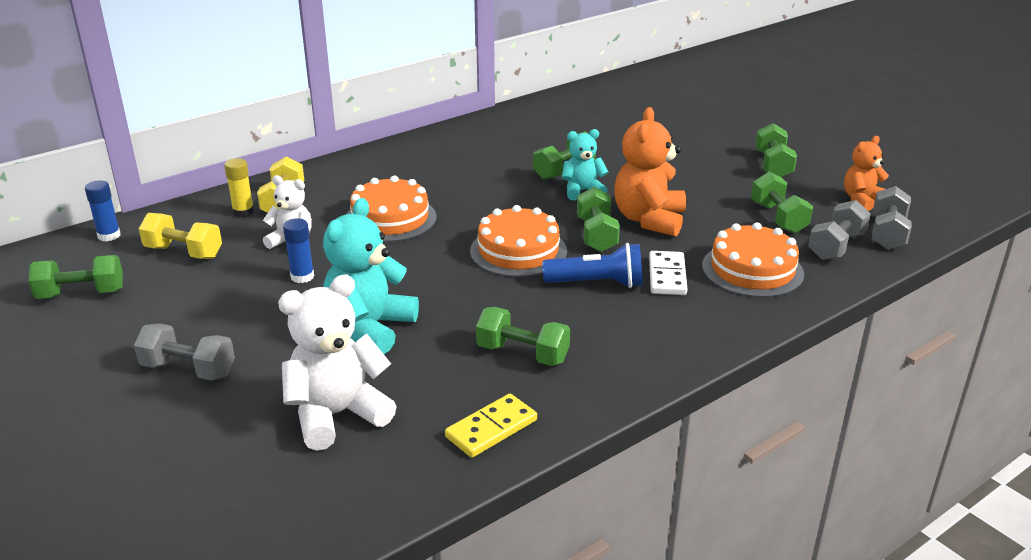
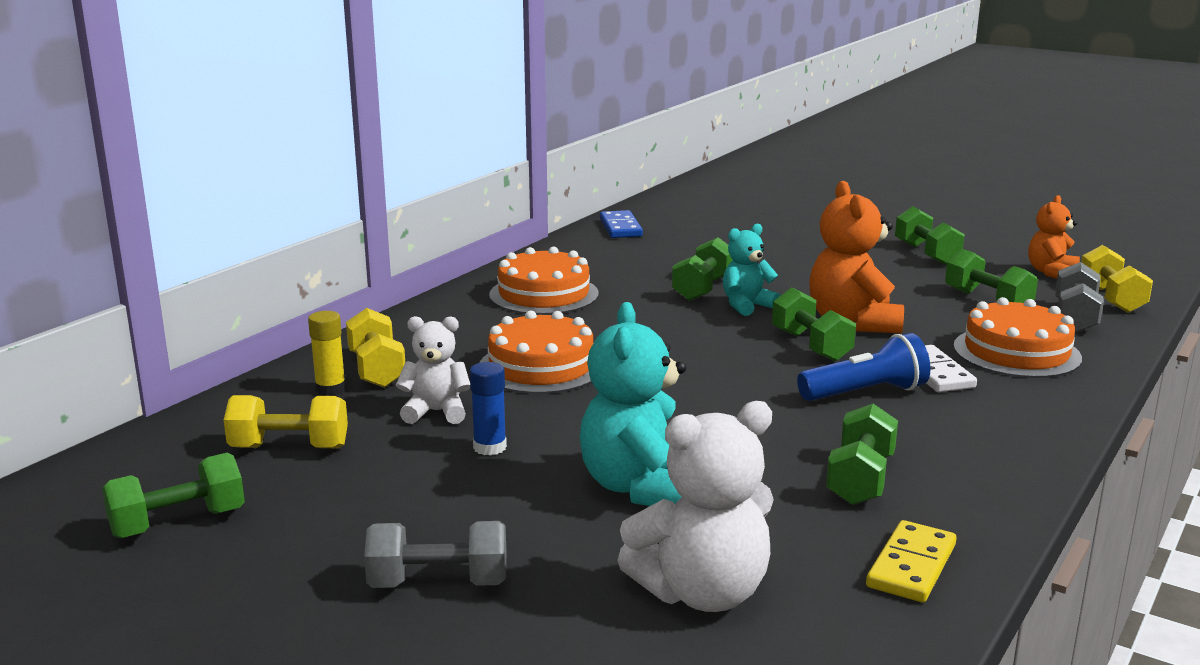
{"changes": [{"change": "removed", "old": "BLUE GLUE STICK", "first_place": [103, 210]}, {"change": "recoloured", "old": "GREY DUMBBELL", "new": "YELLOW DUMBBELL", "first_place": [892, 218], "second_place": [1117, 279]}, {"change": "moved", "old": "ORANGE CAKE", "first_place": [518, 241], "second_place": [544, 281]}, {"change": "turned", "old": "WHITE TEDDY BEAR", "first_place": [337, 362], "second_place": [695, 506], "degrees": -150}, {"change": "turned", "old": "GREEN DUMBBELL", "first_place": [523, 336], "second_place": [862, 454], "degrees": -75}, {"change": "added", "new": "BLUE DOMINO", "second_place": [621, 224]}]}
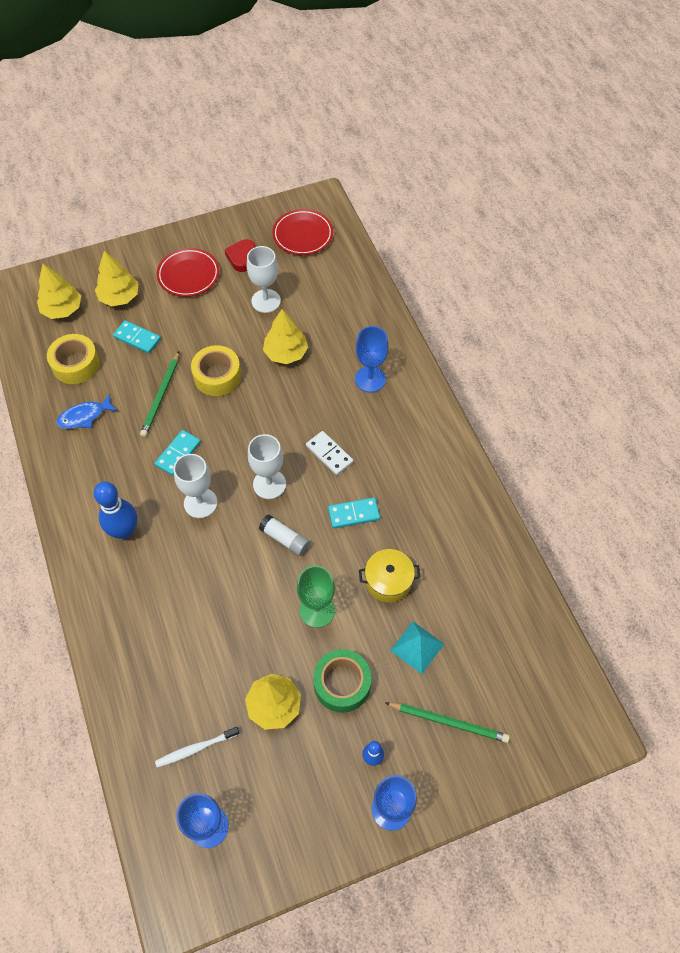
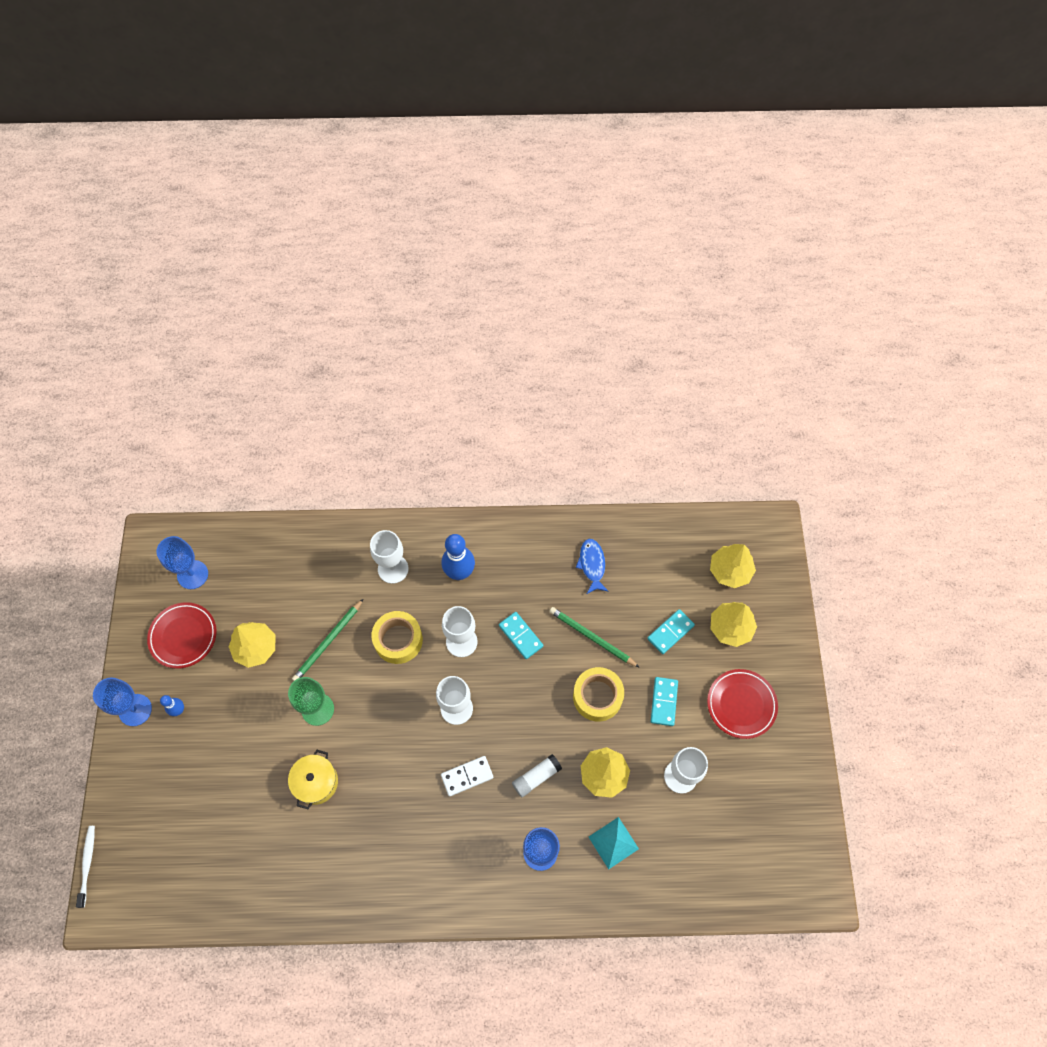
{"changes": [{"change": "moved", "old": "RED PLATE", "first_place": [302, 232], "second_place": [182, 635]}, {"change": "removed", "old": "RED HEART", "first_place": [240, 255]}, {"change": "moved", "old": "YELLOW TAPE", "first_place": [73, 359], "second_place": [397, 637]}, {"change": "moved", "old": "TURQUOISE DOMINO", "first_place": [354, 513], "second_place": [664, 701]}, {"change": "moved", "old": "WHITE GLUE STICK", "first_place": [284, 535], "second_place": [537, 775]}, {"change": "moved", "old": "TURQUOISE PYRAMID", "first_place": [417, 647], "second_place": [614, 843]}, {"change": "removed", "old": "GREEN TAPE", "first_place": [342, 681]}, {"change": "moved", "old": "GREEN PENCIL", "first_place": [448, 722], "second_place": [327, 640]}, {"change": "moved", "old": "WHITE TOOTHBRUSH", "first_place": [197, 747], "second_place": [85, 867]}, {"change": "added", "new": "WHITE GOBLET", "second_place": [389, 557]}]}
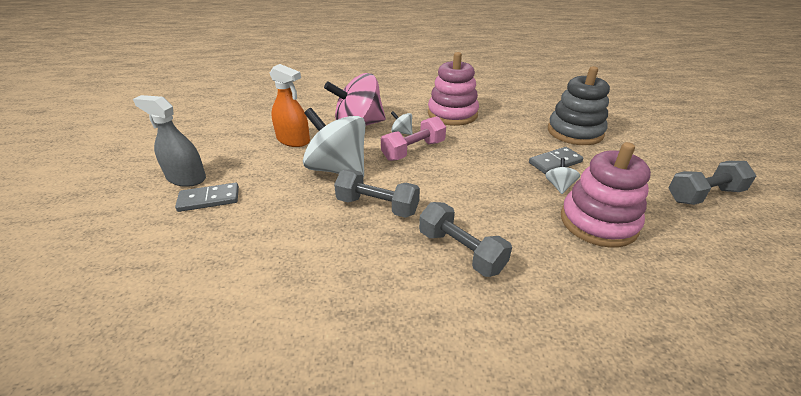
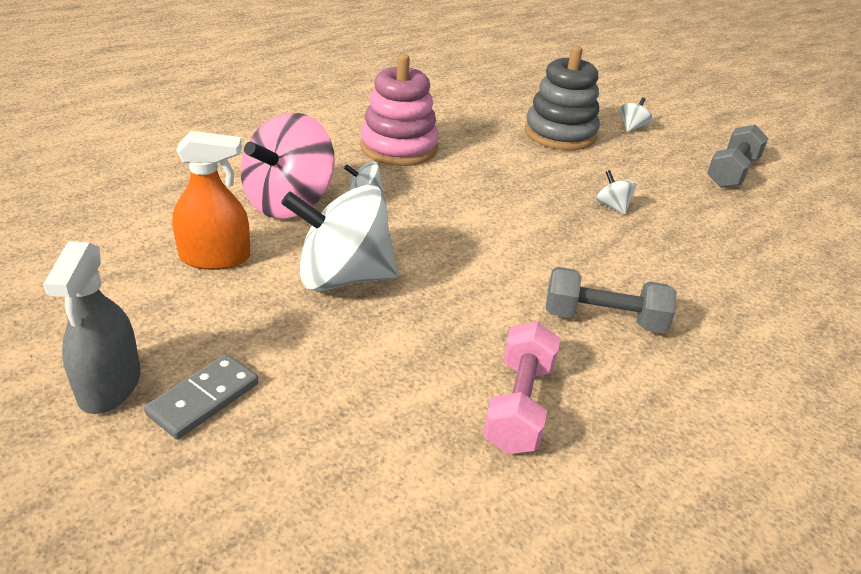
{"changes": [{"change": "turned", "old": "GREY SPRAY BOTTLE", "first_place": [169, 141], "second_place": [92, 327], "degrees": -75}, {"change": "moved", "old": "PINK DUMBBELL", "first_place": [413, 138], "second_place": [522, 388]}, {"change": "removed", "old": "PINK STACKING TOY", "first_place": [606, 195]}, {"change": "removed", "old": "GREY DOMINO", "first_place": [556, 160]}, {"change": "removed", "old": "GREY DUMBBELL", "first_place": [377, 193]}, {"change": "added", "new": "WHITE SPINNING TOP", "second_place": [636, 114]}]}
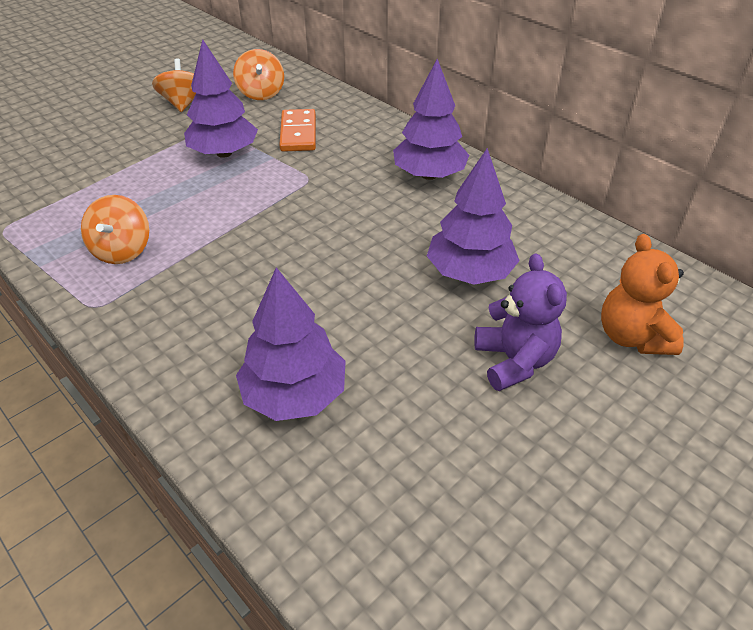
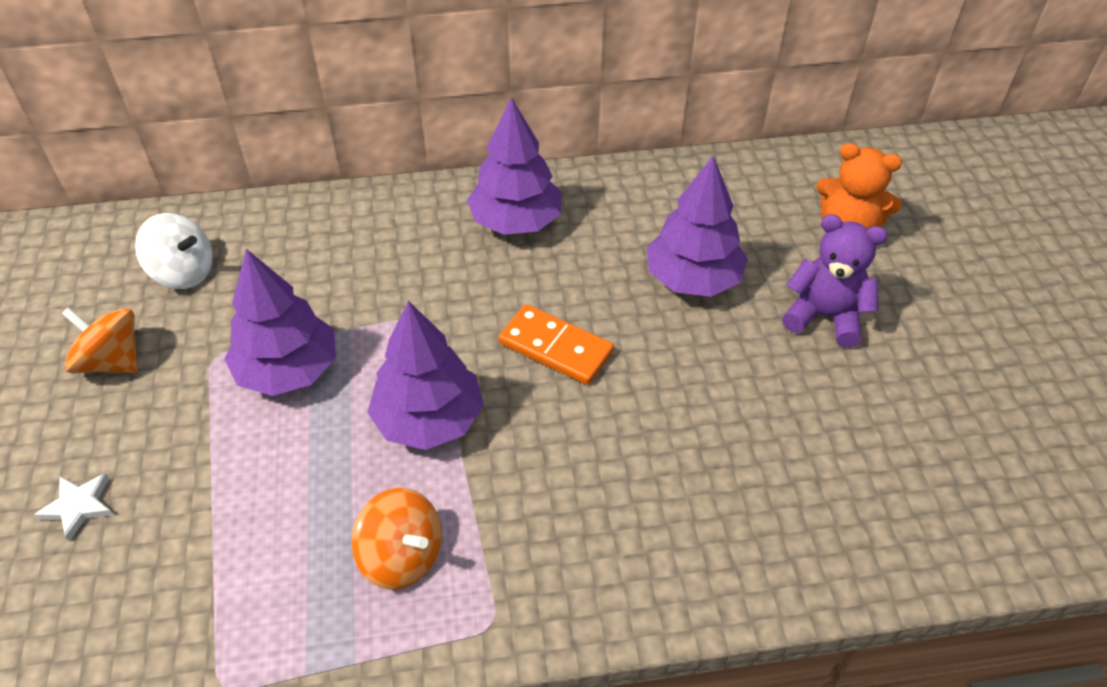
{"changes": [{"change": "recoloured", "old": "ORANGE SPINNING TOP", "new": "WHITE SPINNING TOP", "first_place": [258, 74], "second_place": [174, 251]}, {"change": "moved", "old": "ORANGE DOMINO", "first_place": [297, 130], "second_place": [556, 344]}, {"change": "moved", "old": "PURPLE TREE", "first_place": [291, 344], "second_place": [426, 375]}, {"change": "added", "new": "WHITE STAR", "second_place": [73, 507]}]}
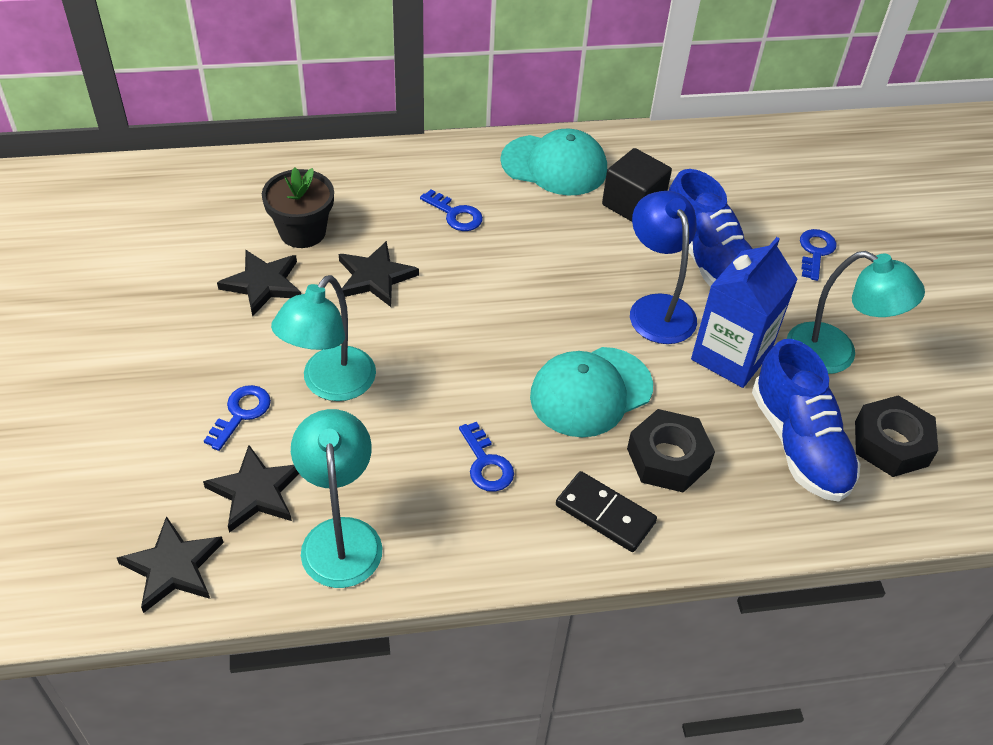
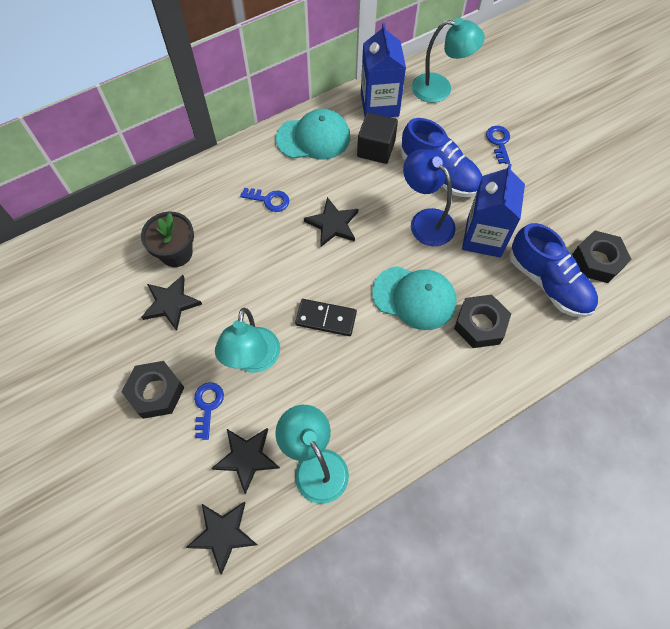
{"changes": [{"change": "moved", "old": "BLACK STAR", "first_place": [379, 274], "second_place": [331, 222]}, {"change": "moved", "old": "TURQUOISE LAMP", "first_place": [856, 312], "second_place": [448, 60]}, {"change": "turned", "old": "TURQUOISE CAP", "first_place": [591, 392], "second_place": [414, 298], "degrees": -105}, {"change": "removed", "old": "BLUE KEY", "first_place": [486, 457]}, {"change": "moved", "old": "BLACK DOMINO", "first_place": [606, 511], "second_place": [326, 317]}, {"change": "added", "new": "BLUE CARTON", "second_place": [383, 70]}, {"change": "added", "new": "BLACK NUT", "second_place": [153, 390]}]}
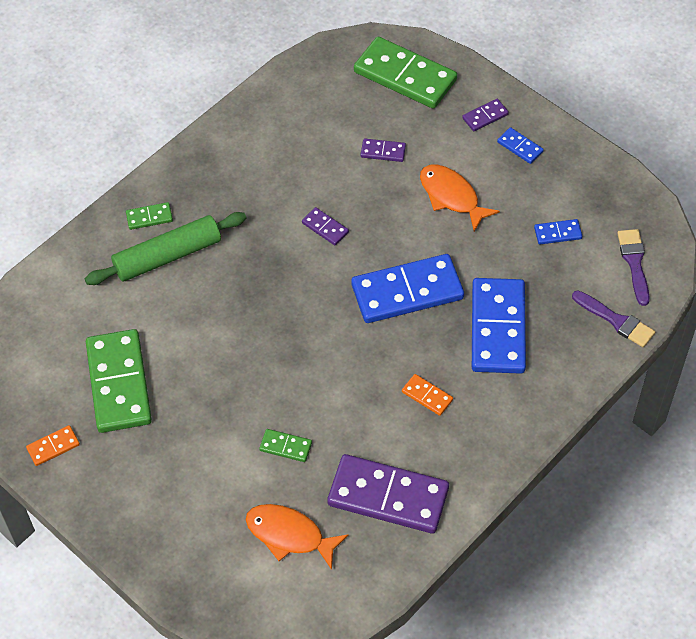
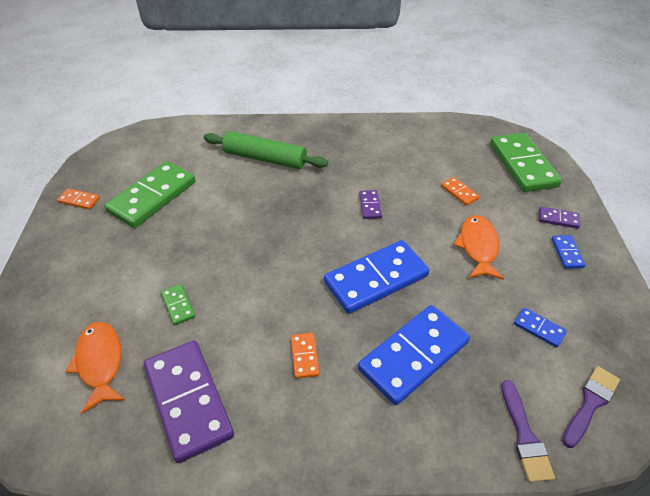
{"changes": [{"change": "recoloured", "old": "PURPLE DOMINO", "new": "ORANGE DOMINO", "first_place": [383, 150], "second_place": [460, 191]}, {"change": "removed", "old": "GREEN DOMINO", "first_place": [149, 216]}, {"change": "turned", "old": "BLUE DOMINO", "first_place": [407, 288], "second_place": [377, 277], "degrees": -60}]}
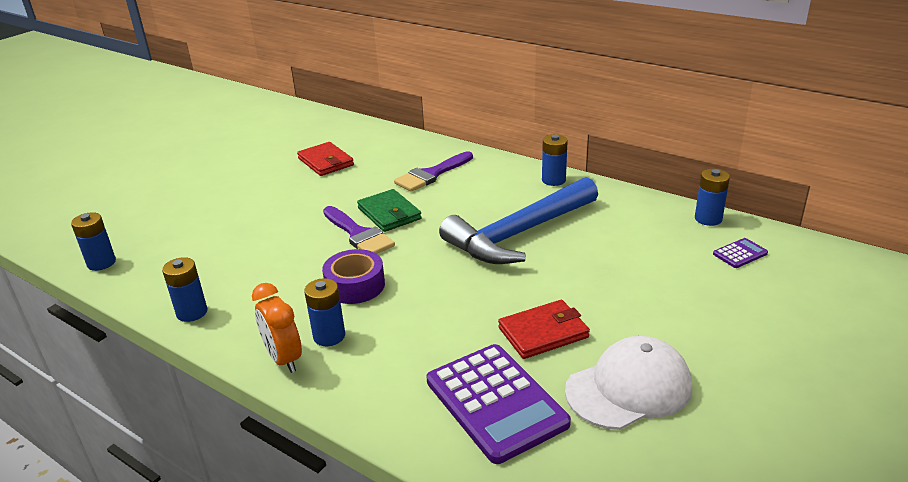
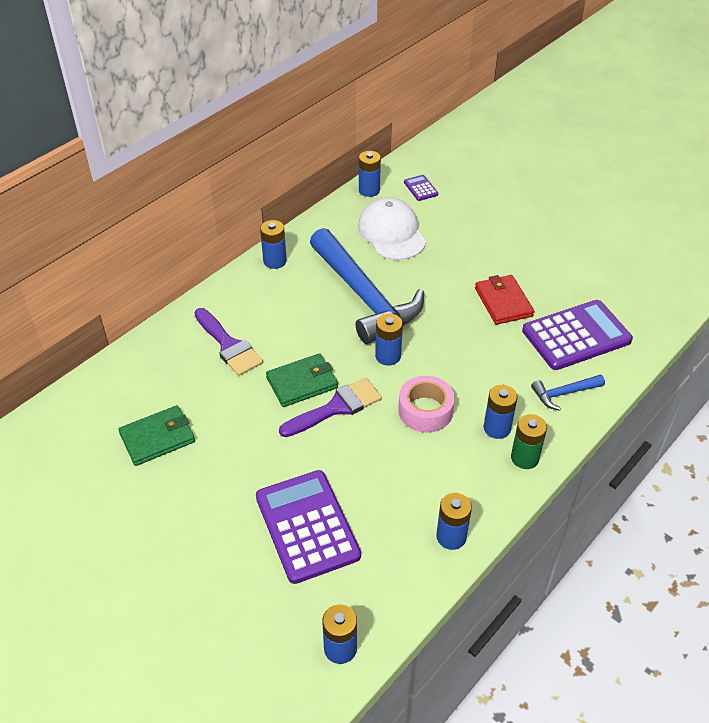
{"changes": [{"change": "recoloured", "old": "RED WALLET", "new": "GREEN WALLET", "first_place": [325, 159], "second_place": [156, 435]}, {"change": "recoloured", "old": "PURPLE TAPE", "new": "PINK TAPE", "first_place": [353, 276], "second_place": [426, 404]}, {"change": "replaced", "old": "ORANGE CLOCK", "new": "GREEN BATTERY", "first_place": [277, 328], "second_place": [529, 441]}, {"change": "moved", "old": "WHITE CAP", "first_place": [628, 383], "second_place": [392, 229]}, {"change": "added", "new": "BLUE BATTERY", "second_place": [389, 340]}, {"change": "added", "new": "BLUE HAMMER", "second_place": [568, 393]}, {"change": "added", "new": "PURPLE CALCULATOR", "second_place": [308, 527]}]}
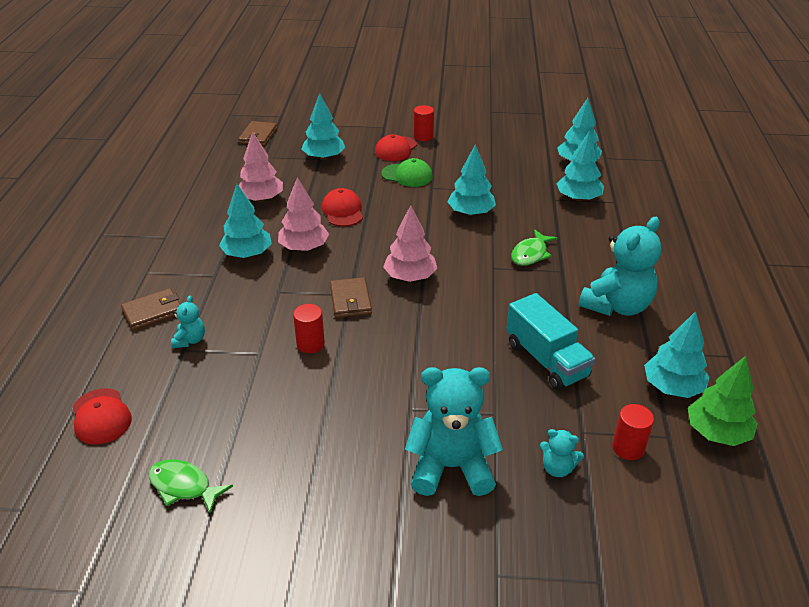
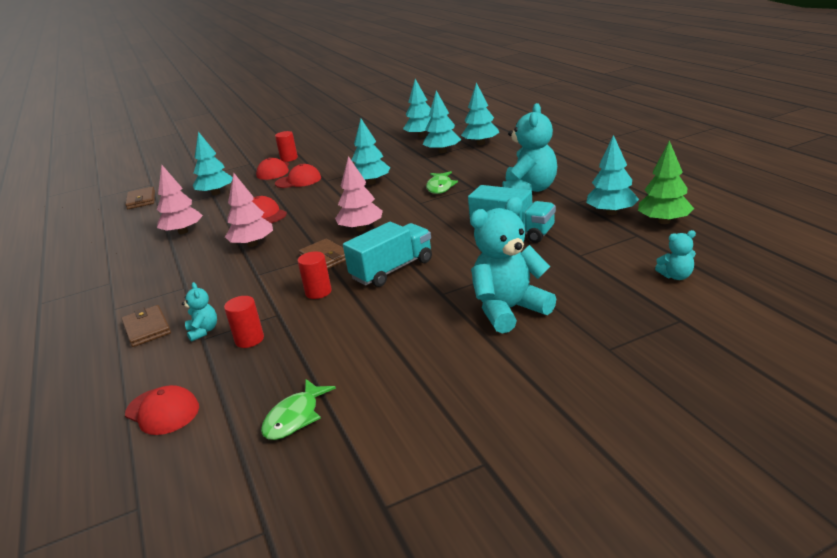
{"changes": [{"change": "recoloured", "old": "GREEN CAP", "new": "RED CAP", "first_place": [407, 172], "second_place": [298, 176]}, {"change": "moved", "old": "TURQUOISE TREE", "first_place": [245, 221], "second_place": [480, 114]}, {"change": "turned", "old": "BROWN WALLET", "first_place": [150, 309], "second_place": [146, 326], "degrees": -60}, {"change": "moved", "old": "RED CYLINDER", "first_place": [633, 432], "second_place": [244, 322]}, {"change": "moved", "old": "TURQUOISE TEDDY BEAR", "first_place": [562, 453], "second_place": [675, 255]}, {"change": "turned", "old": "GREEN FISH", "first_place": [191, 486], "second_place": [298, 409], "degrees": -60}, {"change": "added", "new": "TURQUOISE TRUCK", "second_place": [387, 254]}]}
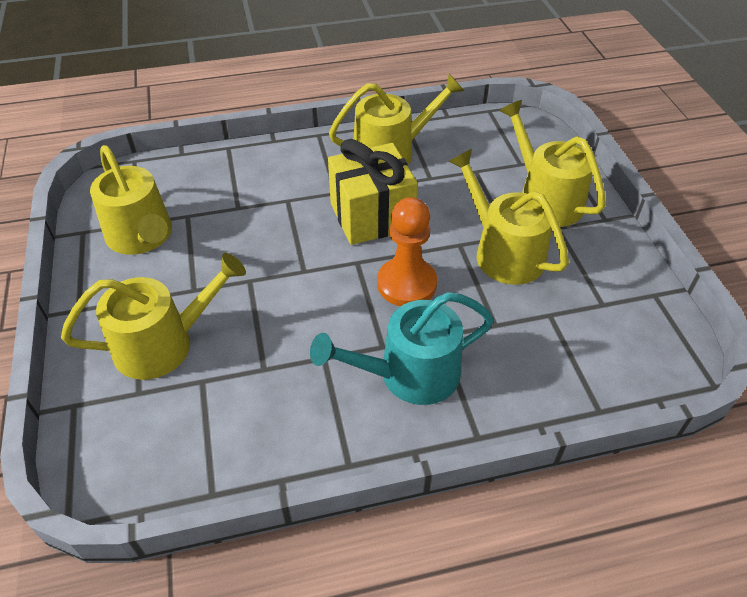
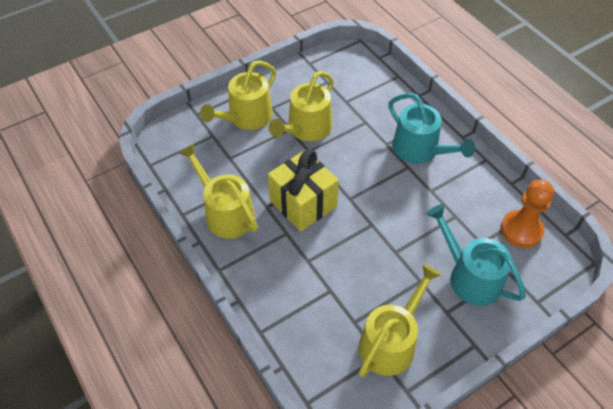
{"changes": [{"change": "moved", "old": "ORANGE PAWN", "first_place": [407, 251], "second_place": [527, 213]}, {"change": "recoloured", "old": "YELLOW WATERING CAN", "new": "TURQUOISE WATERING CAN", "first_place": [153, 316], "second_place": [476, 255]}]}
